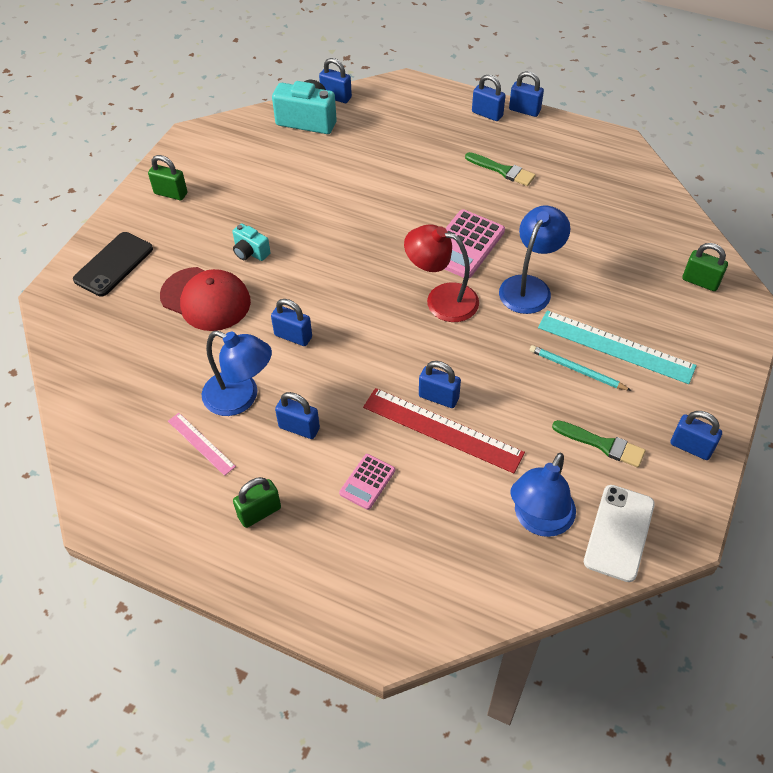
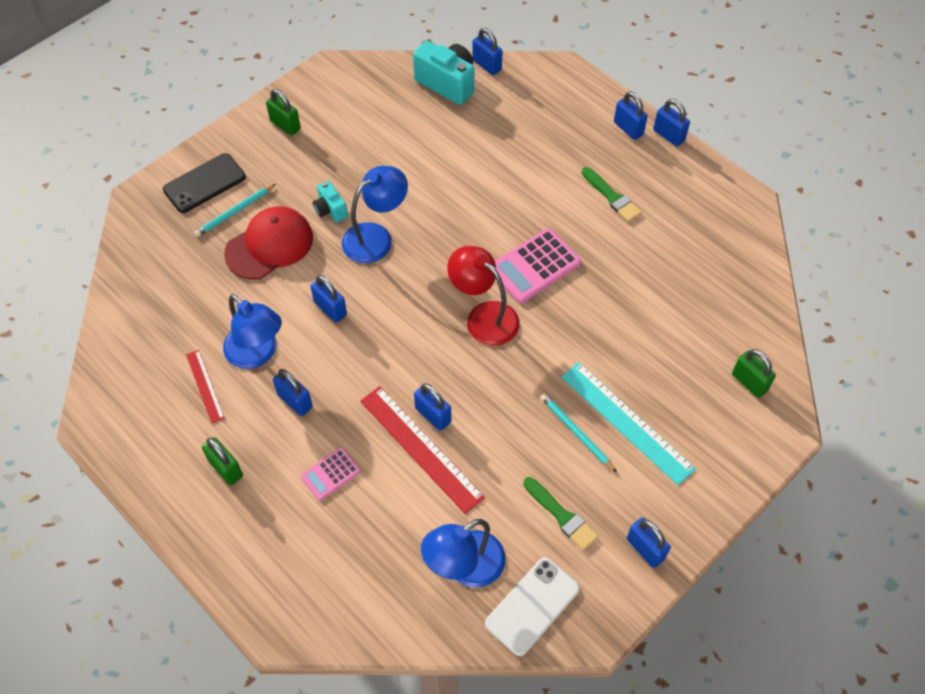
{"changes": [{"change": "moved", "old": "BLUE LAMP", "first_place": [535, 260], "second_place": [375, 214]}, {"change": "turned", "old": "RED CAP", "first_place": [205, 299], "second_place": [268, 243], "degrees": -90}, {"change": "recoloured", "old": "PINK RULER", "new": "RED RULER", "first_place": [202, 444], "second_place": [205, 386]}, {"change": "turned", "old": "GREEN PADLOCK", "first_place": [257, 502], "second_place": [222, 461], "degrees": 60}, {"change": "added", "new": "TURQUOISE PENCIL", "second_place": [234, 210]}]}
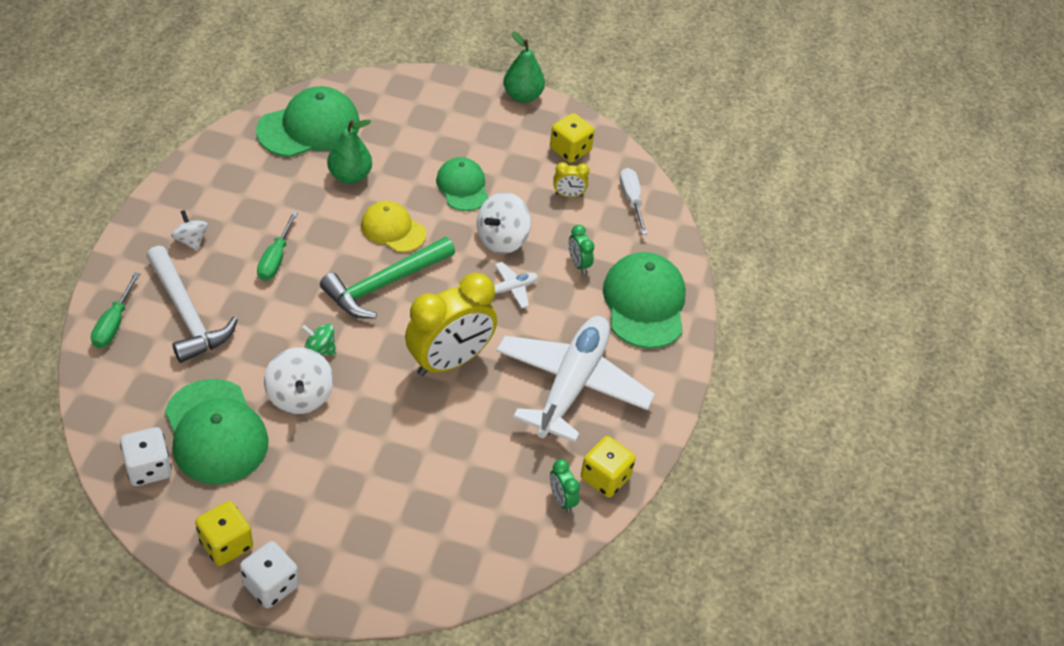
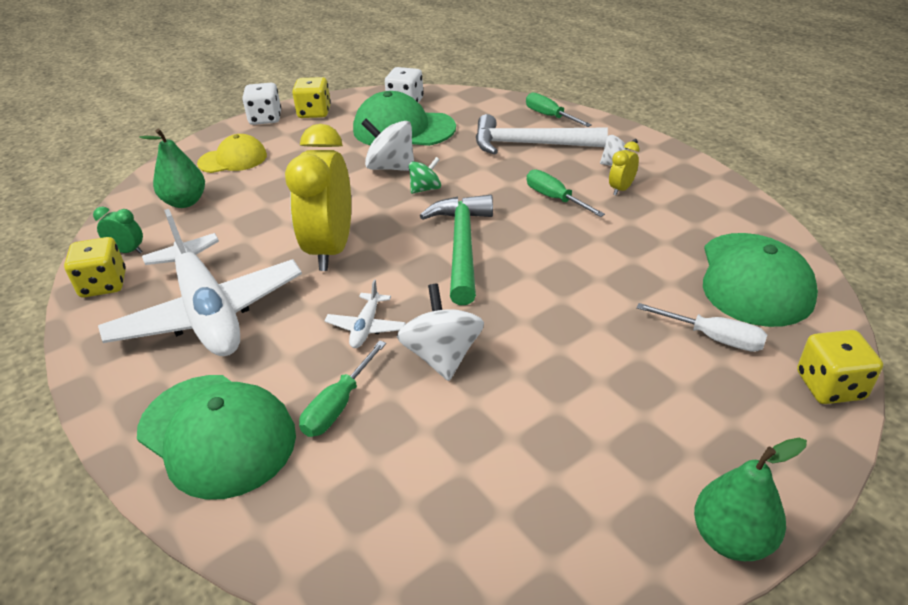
{"changes": [{"change": "moved", "old": "YELLOW DICE", "first_place": [572, 138], "second_place": [840, 367]}, {"change": "moved", "old": "GREEN PEAR", "first_place": [349, 152], "second_place": [172, 168]}, {"change": "removed", "old": "GREEN CAP", "first_place": [462, 184]}, {"change": "moved", "old": "YELLOW CLOCK", "first_place": [572, 179], "second_place": [624, 168]}, {"change": "moved", "old": "WHITE SCREWDRIVER", "first_place": [634, 201], "second_place": [701, 327]}, {"change": "moved", "old": "YELLOW CAP", "first_place": [393, 226], "second_place": [232, 153]}, {"change": "replaced", "old": "GREEN CLOCK", "new": "GREEN SCREWDRIVER", "first_place": [581, 249], "second_place": [342, 388]}]}
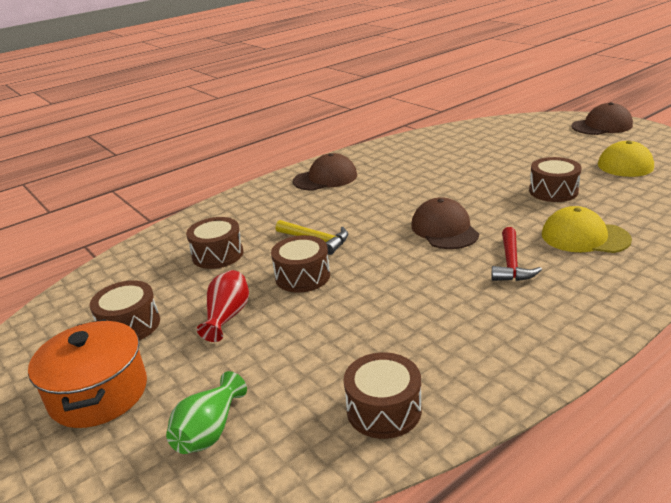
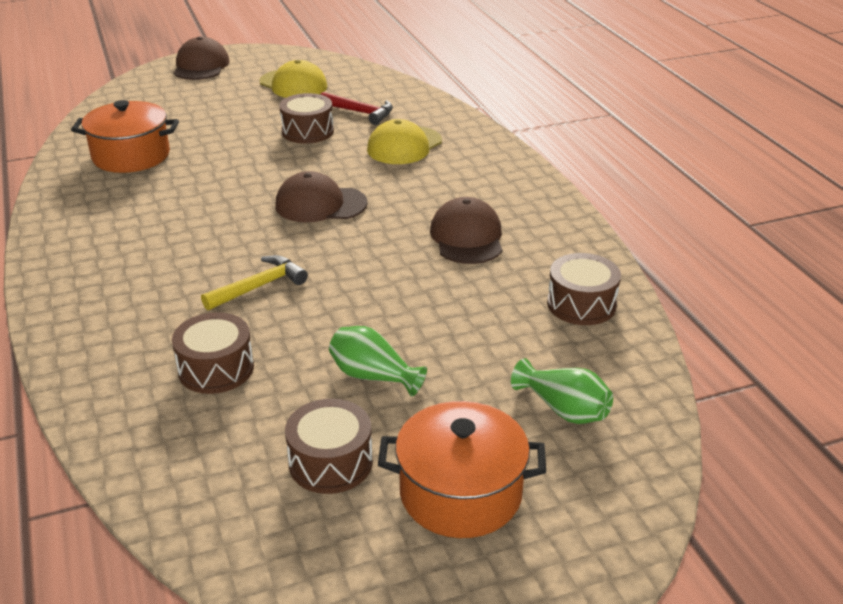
{"changes": [{"change": "moved", "old": "BROWN CAP", "first_place": [325, 171], "second_place": [466, 230]}, {"change": "moved", "old": "RED HAMMER", "first_place": [517, 254], "second_place": [356, 108]}, {"change": "removed", "old": "BROWN DRUM", "first_place": [300, 263]}, {"change": "recoloured", "old": "RED VASE", "new": "GREEN VASE", "first_place": [223, 306], "second_place": [378, 361]}, {"change": "added", "new": "ORANGE POT", "second_place": [125, 136]}]}
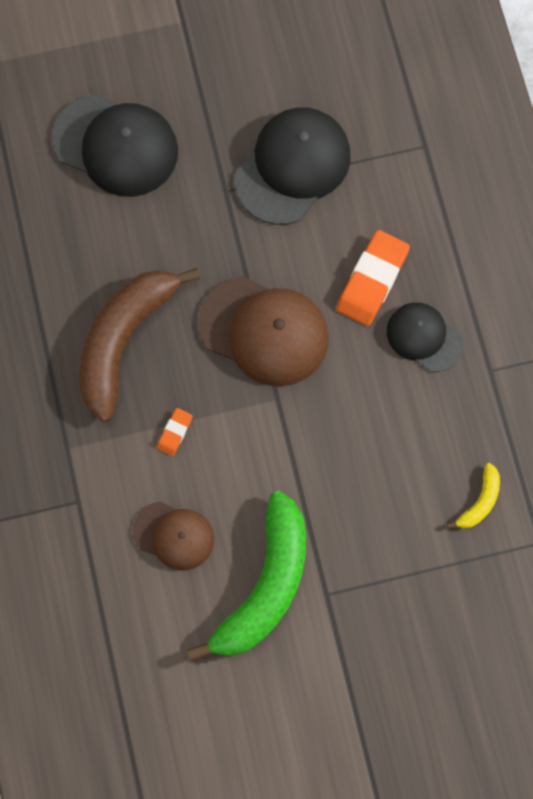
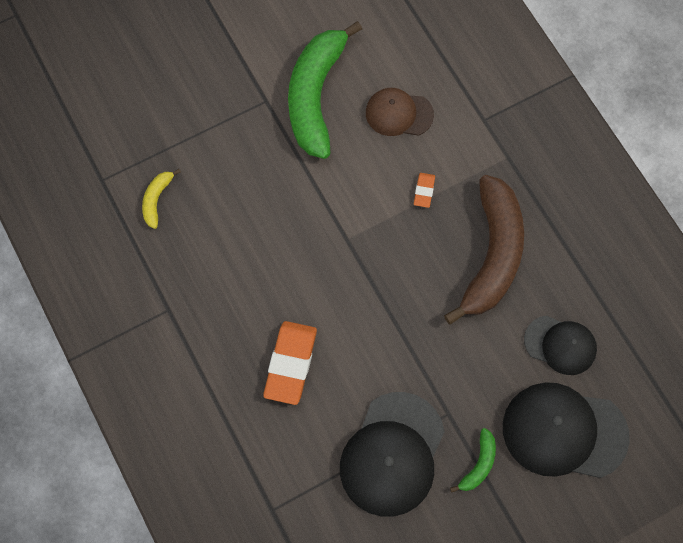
{"changes": [{"change": "removed", "old": "BROWN CAP", "first_place": [263, 331]}, {"change": "moved", "old": "BLACK CAP", "first_place": [425, 337], "second_place": [560, 345]}, {"change": "added", "new": "GREEN BANANA", "second_place": [473, 460]}]}
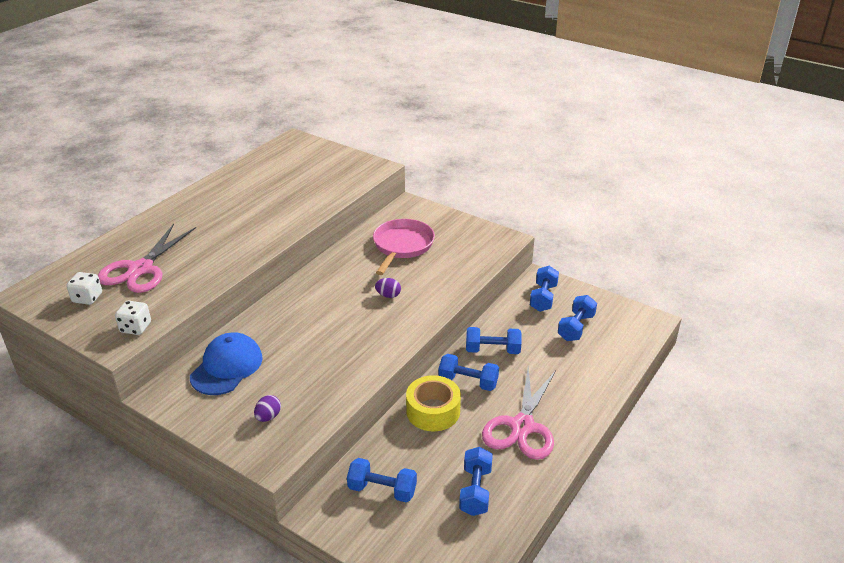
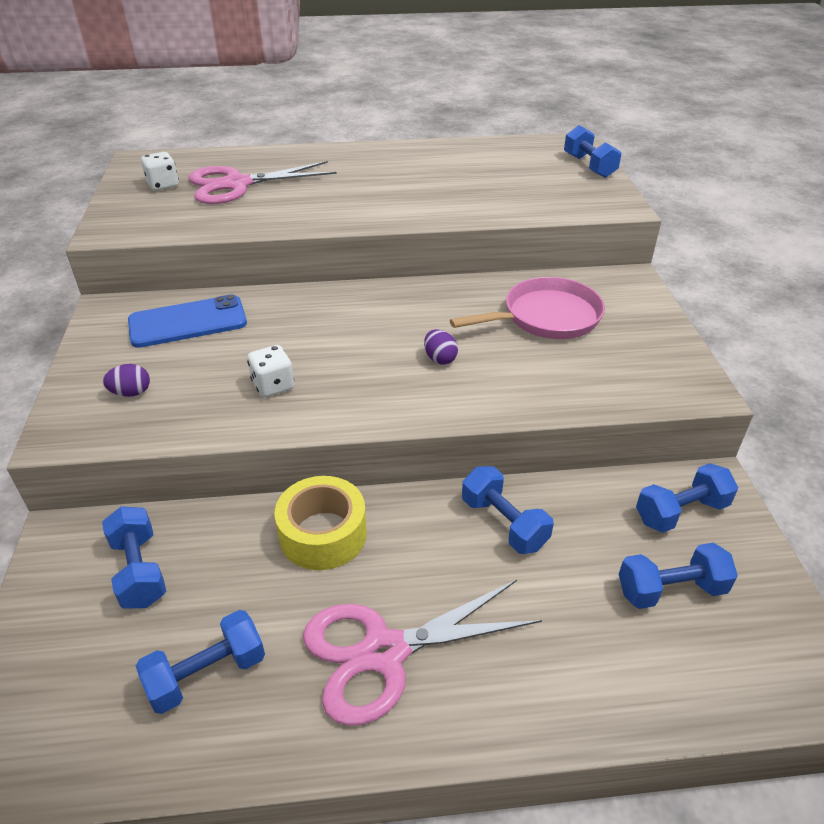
{"changes": [{"change": "moved", "old": "WHITE DICE", "first_place": [133, 318], "second_place": [270, 371]}, {"change": "replaced", "old": "BLUE CAP", "new": "BLUE PHONE", "first_place": [226, 363], "second_place": [187, 321]}, {"change": "moved", "old": "BLUE DUMBBELL", "first_place": [469, 372], "second_place": [593, 151]}]}
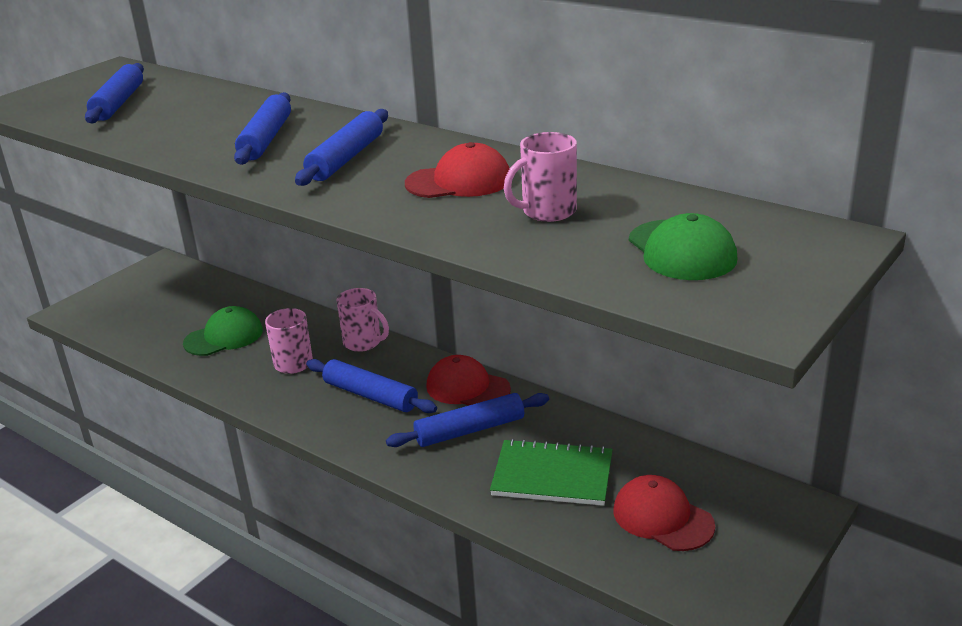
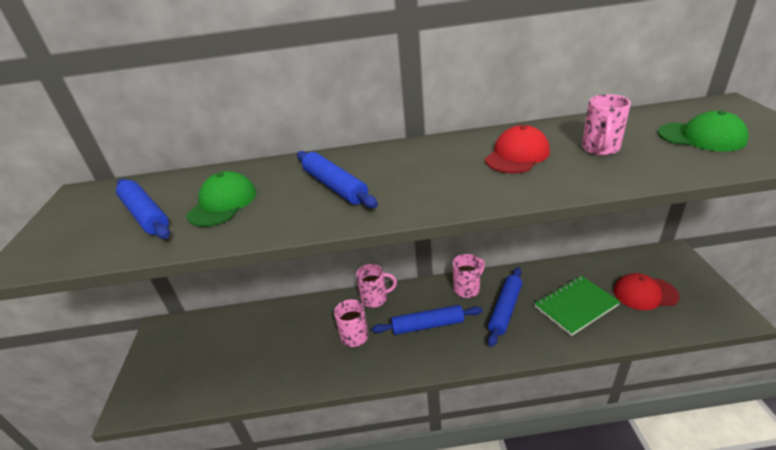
{"changes": [{"change": "removed", "old": "BLUE ROLLING PIN", "first_place": [341, 147]}, {"change": "moved", "old": "GREEN CAP", "first_place": [223, 331], "second_place": [222, 199]}, {"change": "replaced", "old": "RED CAP", "new": "PINK MUG", "first_place": [468, 380], "second_place": [469, 276]}]}
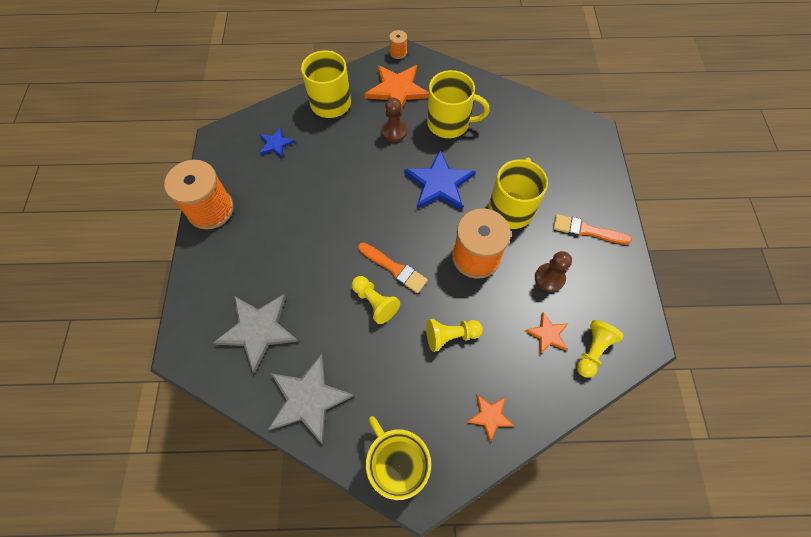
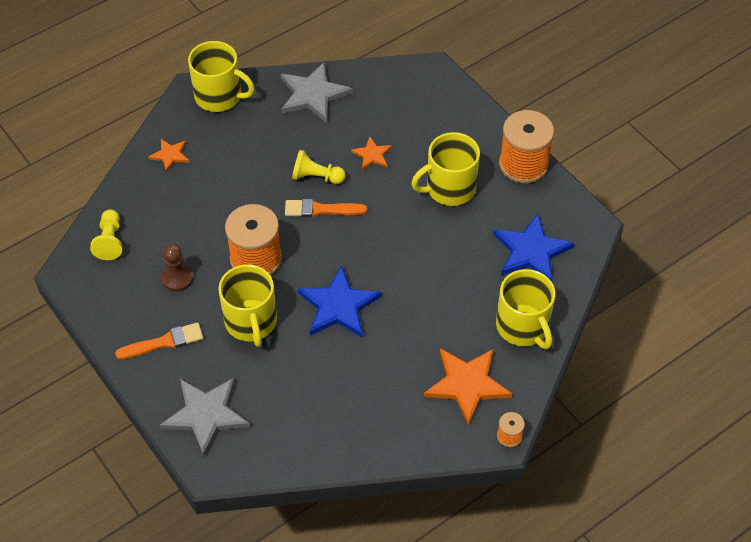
{"changes": [{"change": "moved", "old": "YELLOW MUG", "first_place": [458, 104], "second_place": [445, 169]}, {"change": "removed", "old": "BROWN PAWN", "first_place": [394, 120]}, {"change": "resized", "old": "BLUE STAR", "first_place": [277, 142], "second_place": [534, 247], "factor": 1.88}, {"change": "moved", "old": "GREY STAR", "first_place": [256, 333], "second_place": [205, 417]}, {"change": "moved", "old": "ORANGE STAR", "first_place": [546, 333], "second_place": [371, 153]}, {"change": "removed", "old": "YELLOW PAWN", "first_place": [454, 335]}]}
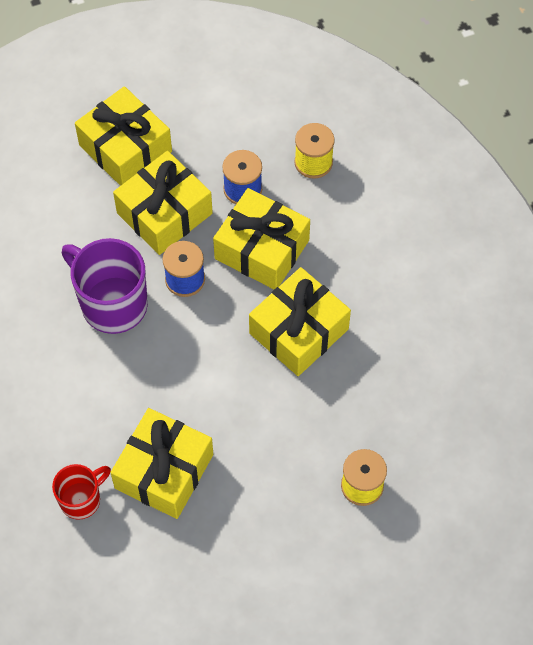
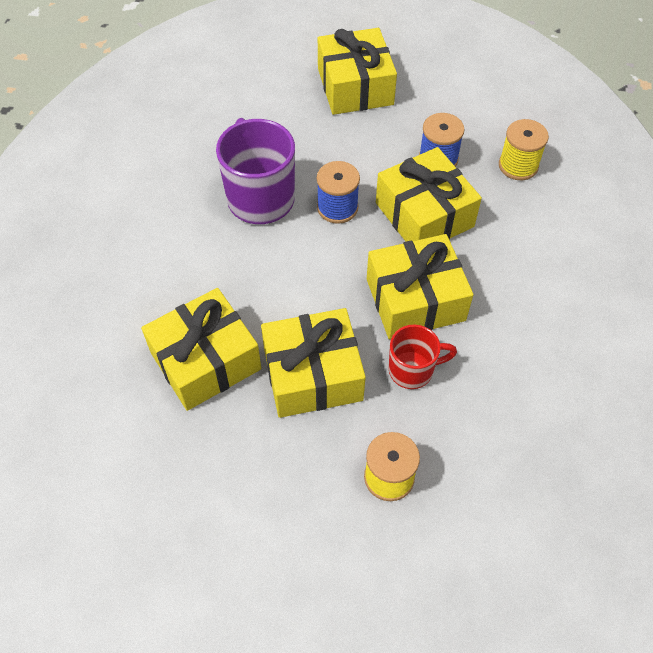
{"changes": [{"change": "moved", "old": "YELLOW GIFT", "first_place": [163, 203], "second_place": [313, 363]}, {"change": "moved", "old": "RED MUG", "first_place": [81, 492], "second_place": [423, 357]}]}
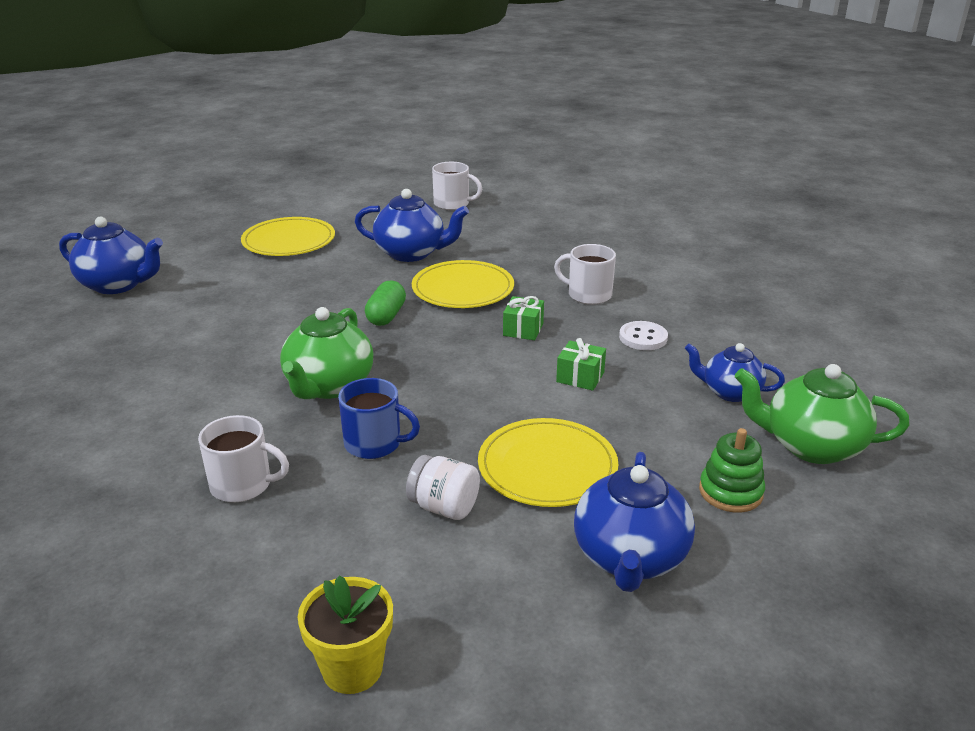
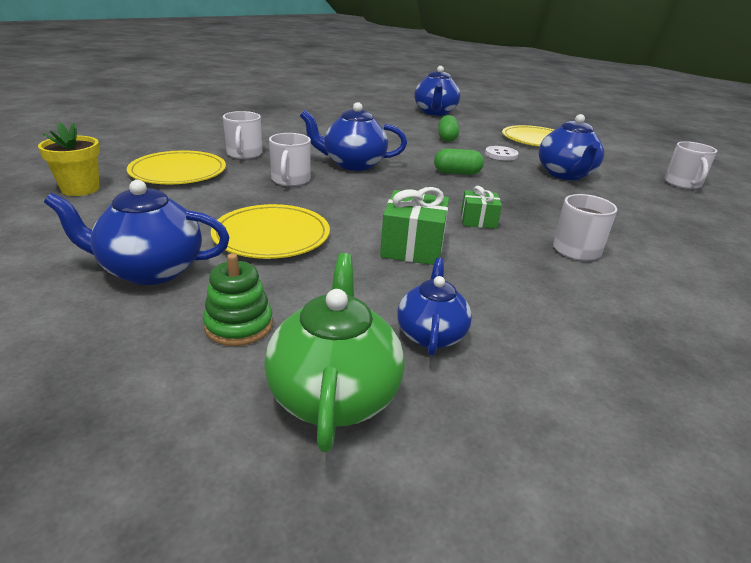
{"changes": [{"change": "moved", "old": "YELLOW PLATE", "first_place": [463, 284], "second_place": [176, 167]}, {"change": "recoloured", "old": "GREEN TEAPOT", "new": "BLUE TEAPOT", "first_place": [326, 353], "second_place": [353, 136]}, {"change": "moved", "old": "WHITE BUTTON", "first_place": [643, 335], "second_place": [502, 153]}, {"change": "resized", "old": "GREEN GIFT", "first_place": [581, 364], "second_place": [414, 226], "factor": 1.63}, {"change": "recoloured", "old": "BLUE MUG", "new": "WHITE MUG", "first_place": [379, 418], "second_place": [290, 159]}, {"change": "removed", "old": "WHITE JAR", "first_place": [443, 487]}, {"change": "added", "new": "GREEN CAPSULE", "second_place": [448, 128]}]}
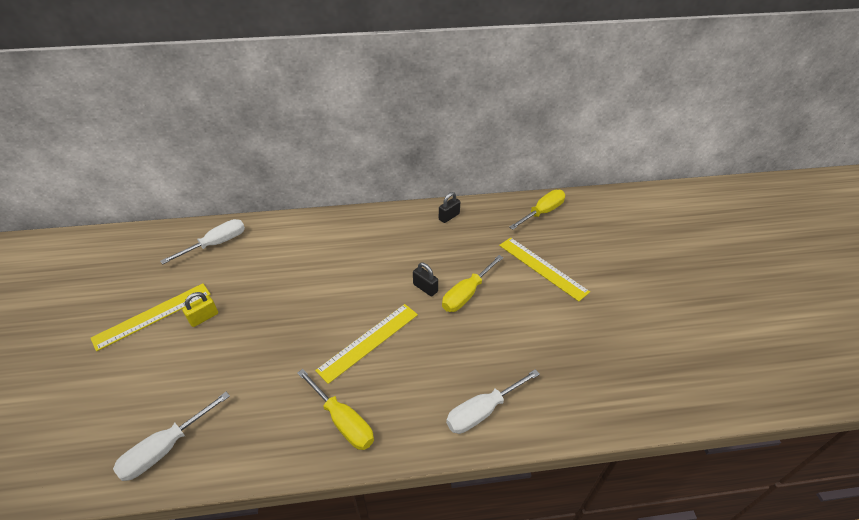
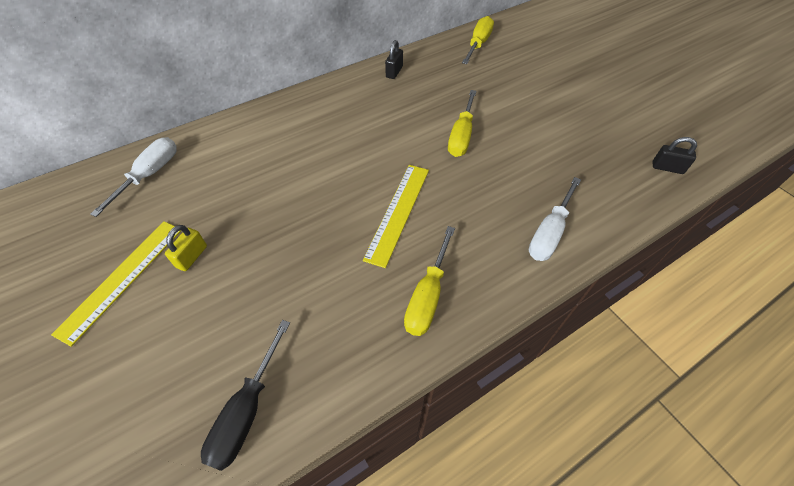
{"changes": [{"change": "removed", "old": "YELLOW RULER", "first_place": [544, 269]}, {"change": "moved", "old": "BLACK PADLOCK", "first_place": [425, 279], "second_place": [675, 155]}, {"change": "turned", "old": "YELLOW SCREWDRIVER", "first_place": [335, 409], "second_place": [429, 281], "degrees": 90}, {"change": "recoloured", "old": "WHITE SCREWDRIVER", "new": "BLACK SCREWDRIVER", "first_place": [171, 436], "second_place": [245, 395]}]}
